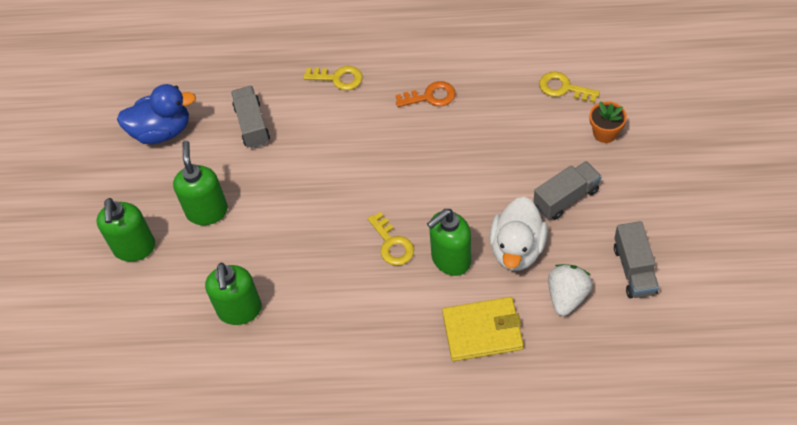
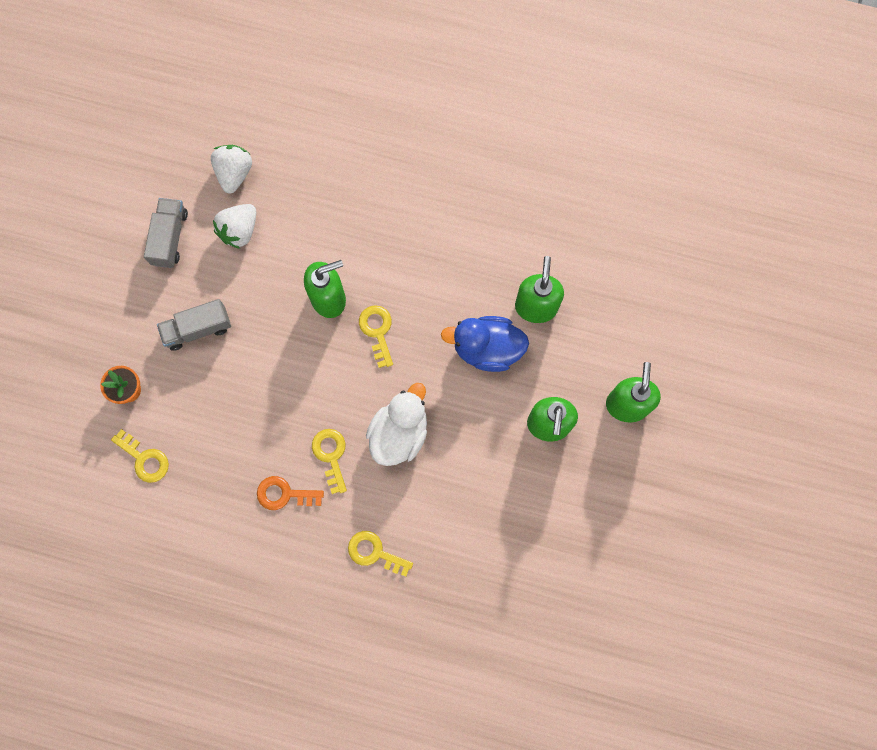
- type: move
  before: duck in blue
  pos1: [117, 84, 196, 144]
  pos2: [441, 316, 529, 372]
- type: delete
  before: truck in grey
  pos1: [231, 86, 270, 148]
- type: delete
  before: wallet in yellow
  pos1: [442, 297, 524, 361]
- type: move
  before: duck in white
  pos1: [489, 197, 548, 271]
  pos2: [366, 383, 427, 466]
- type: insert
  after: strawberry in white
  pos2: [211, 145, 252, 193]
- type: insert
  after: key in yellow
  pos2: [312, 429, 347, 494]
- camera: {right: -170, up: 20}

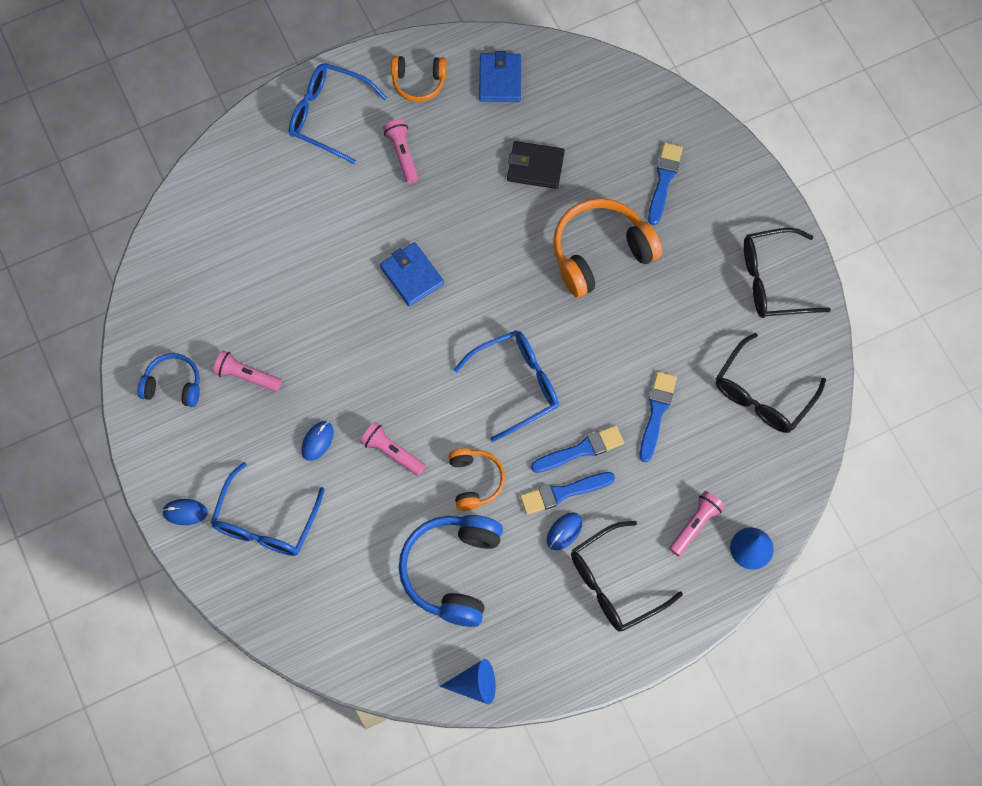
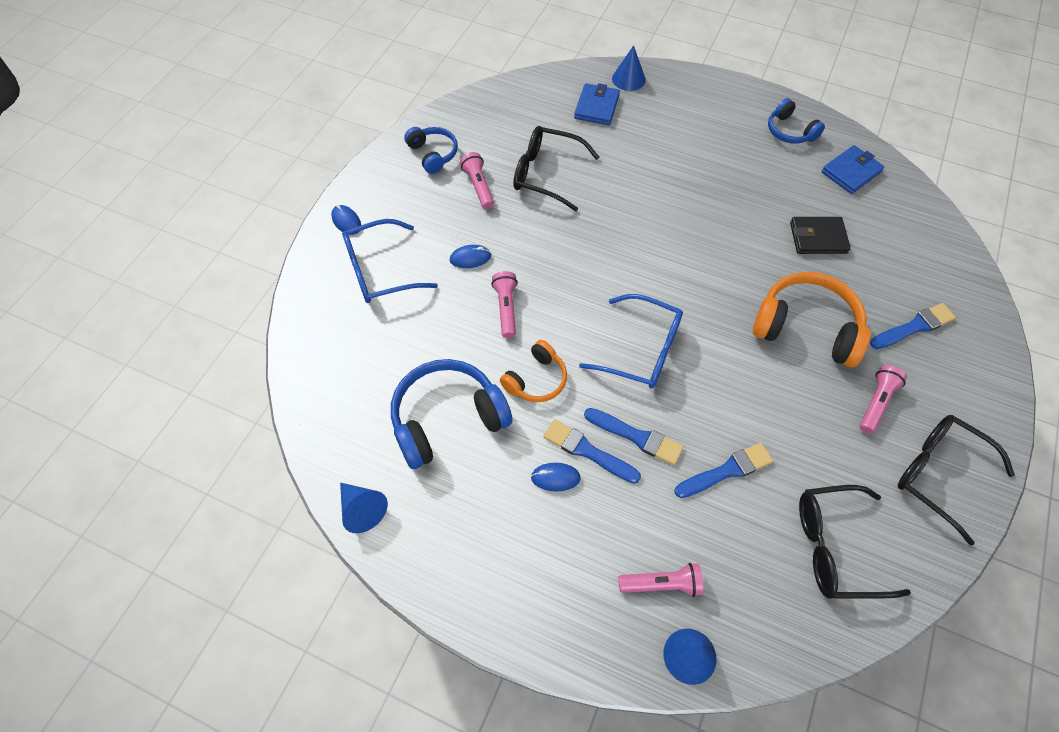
- type: delete
  before: glasses in blue
  pos1: [289, 63, 387, 164]
- type: move
  before: wallet in blue
  pos1: [380, 242, 444, 306]
  pos2: [574, 83, 620, 125]
- type: move
  before: flashlight in pink
  pos1: [383, 119, 418, 184]
  pos2: [860, 365, 907, 434]
- type: recolor
  before: headphones in orange
  after: headphones in blue
  pos1: [391, 56, 447, 102]
  pos2: [768, 98, 825, 144]
- type: rotate
  before: wallet in black
  pos1: [507, 141, 565, 189]
  pos2: [790, 217, 851, 254]
  turn: -60
- type: move
  before: glasses in black
  pos1: [571, 521, 683, 632]
  pos2: [513, 126, 599, 211]
- type: insert
  after: cone in blue
  pos2: [612, 45, 646, 91]
- camera: {right: 50, up: -10}

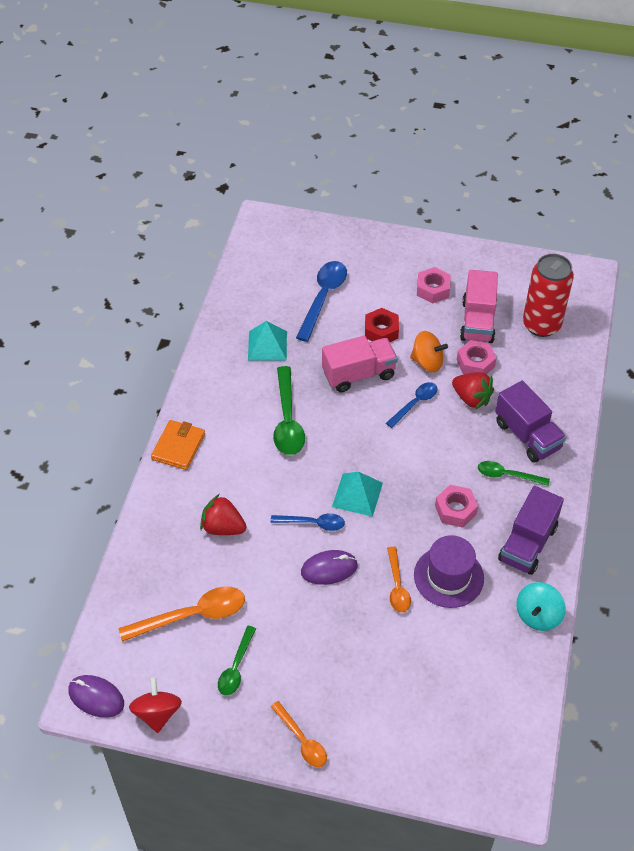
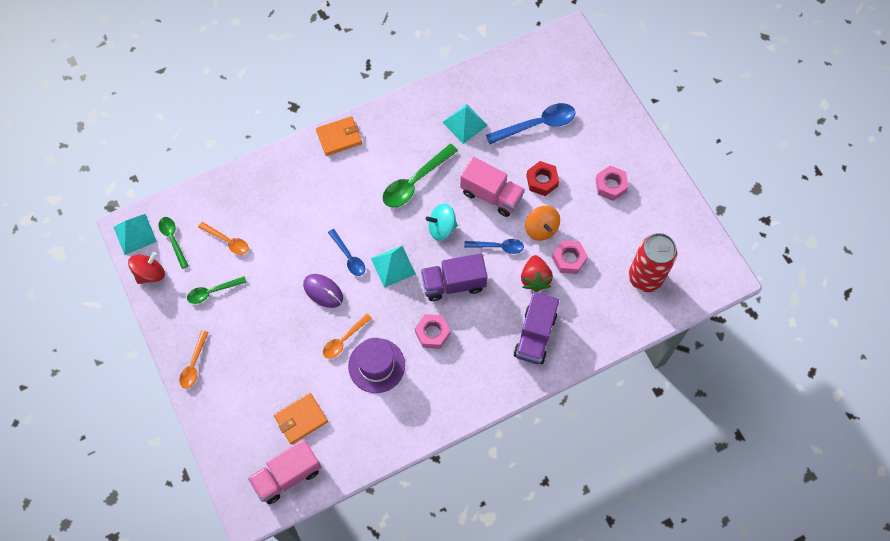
- type: replace
  before: mouse in purple
  after: pyramid in turquoise
  pos1: [68, 675, 124, 718]
  pos2: [113, 214, 157, 255]
- type: resize
  before: spoon in orange
  pos1: [119, 586, 245, 642]
  pos2: [198, 222, 249, 255]
  scale: 0.61
- type: delete
  before: strawberry in red
  pos1: [200, 494, 246, 535]
- type: move
  before: truck in pink
  pos1: [460, 270, 498, 343]
  pos2: [248, 439, 321, 504]
- type: move
  before: spoon in green
  pos1: [478, 461, 550, 486]
  pos2: [159, 217, 188, 269]
- type: move
  before: truck in purple
  pos1: [498, 486, 564, 575]
  pos2: [421, 253, 488, 301]
- type: move
  before: spinning top in turquoise
  pos1: [516, 582, 566, 631]
  pos2: [426, 203, 458, 241]
- type: insert
  after: wallet in orange
  pos2: [274, 393, 328, 445]
- camera: {right: 50, up: 15}

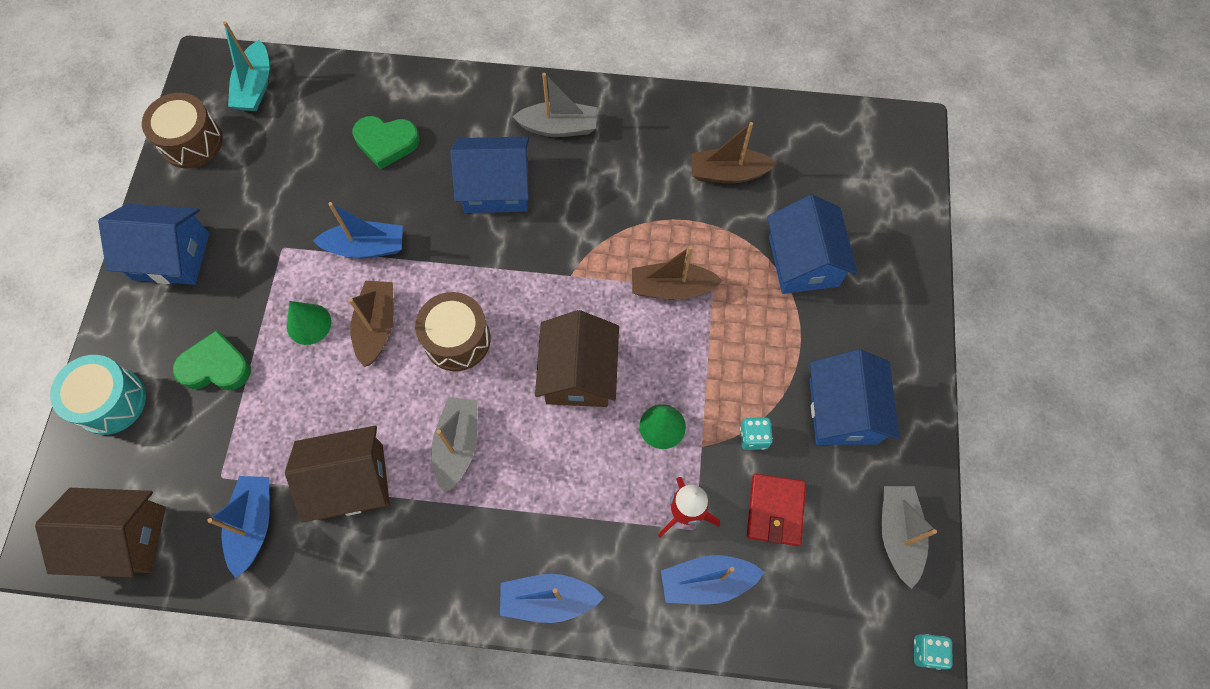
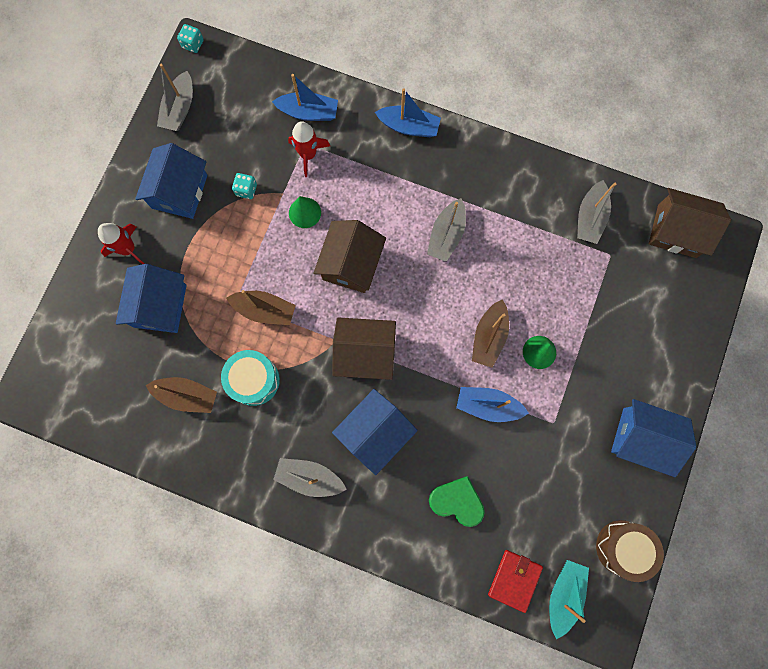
- type: move
  before: drum in turquoise
  pos1: [50, 355, 146, 435]
  pos2: [221, 350, 280, 406]
- type: delete
  before: heart in green
  pos1: [173, 330, 251, 390]
- type: recolor
  before: boat in blue
  after: boat in grey
  pos1: [207, 476, 270, 578]
  pos2: [577, 180, 616, 244]
- type: move
  before: house in brown
  pos1: [285, 425, 390, 523]
  pos2: [333, 318, 396, 380]
- type: delete
  before: drum in brown
  pos1: [415, 292, 491, 371]
- type: rotate
  before: house in blue
  pos1: [450, 137, 529, 213]
  pos2: [332, 389, 418, 475]
  turn: -60
- type: move
  before: wallet in red
  pos1: [747, 474, 806, 546]
  pos2: [488, 550, 543, 613]
- type: insert
  after: rocket in red
  pos2: [98, 223, 145, 264]
- camera: {right: -165, up: 10}

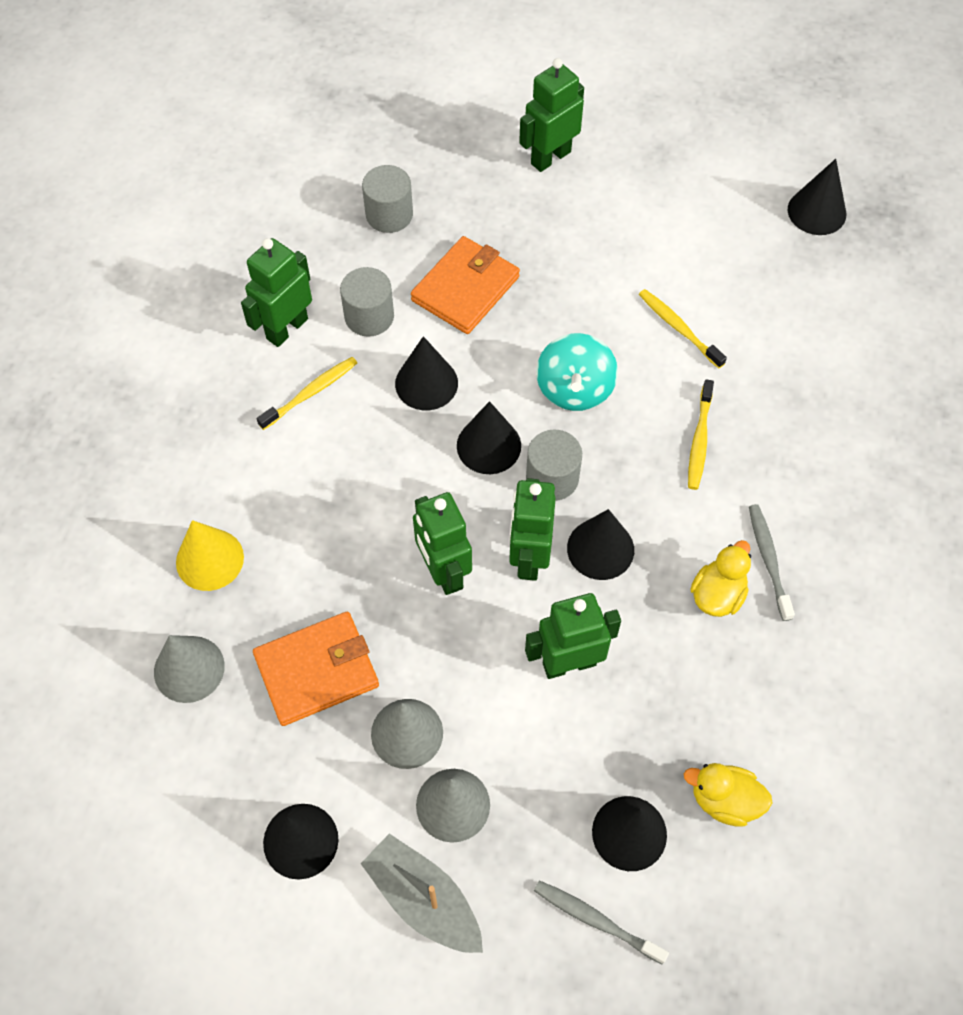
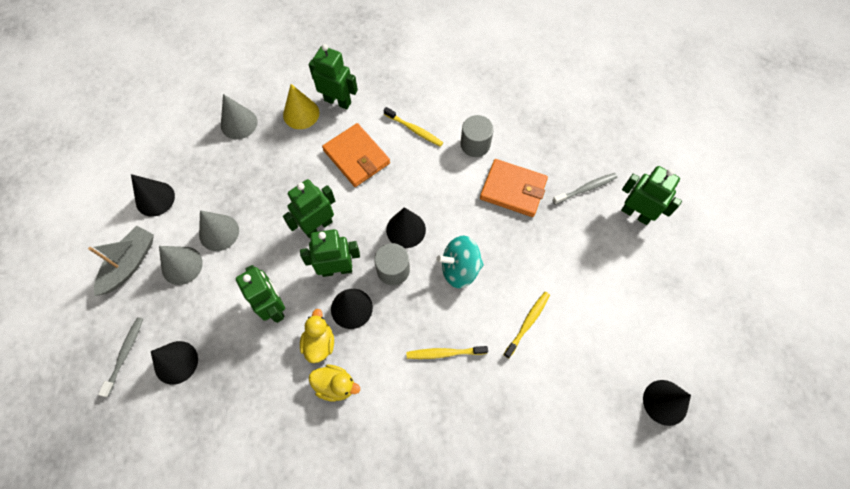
- type: move
  before: robot in green
  pos1: [241, 238, 312, 347]
  pos2: [308, 44, 358, 109]
- type: move
  before: wallet in orange
  pos1: [253, 612, 379, 726]
  pos2: [322, 123, 390, 187]
- type: delete
  before: cylinder in grey
  pos1: [362, 165, 413, 233]
- type: delete
  before: cone in black
  pos1: [395, 336, 458, 410]
- type: move
  before: duck in yellow
  pos1: [684, 763, 772, 827]
  pos2: [300, 309, 334, 363]
- type: move
  before: toothbrush in grey
  pos1: [749, 504, 795, 621]
  pos2: [553, 173, 617, 205]
- camera: {right: 75, up: 5}

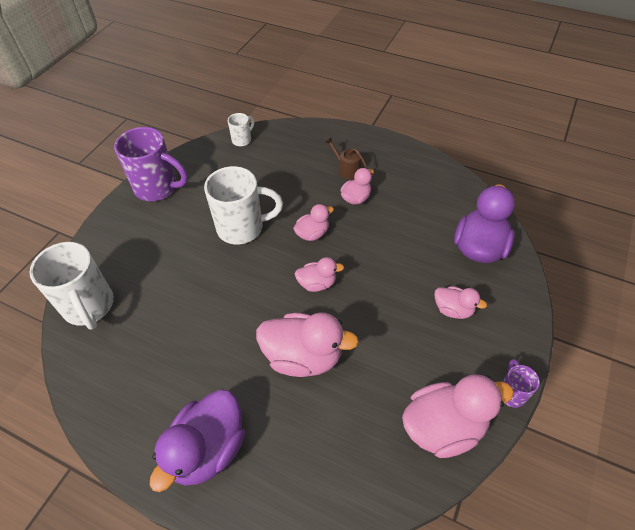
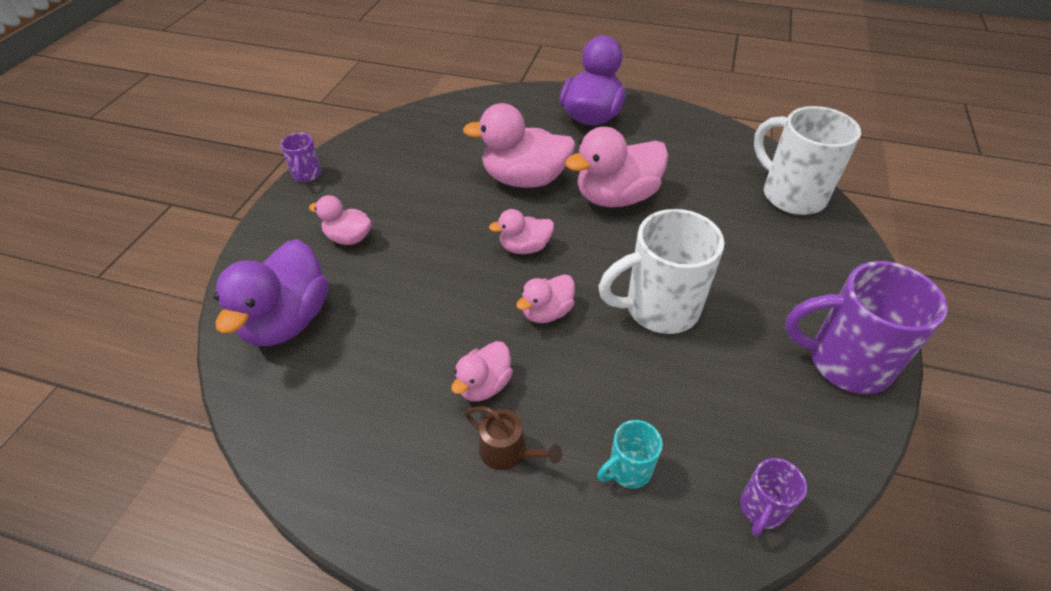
- type: recolor
  before: mug in white
  after: mug in purple
  pos1: [228, 113, 254, 147]
  pos2: [740, 458, 807, 536]
- type: move
  before: duck in pink
  pos1: [402, 374, 514, 458]
  pos2: [565, 127, 669, 207]
- type: insert
  after: mug in turquoise
  pos2: [597, 420, 663, 489]
- camera: {right: 170, up: -5}

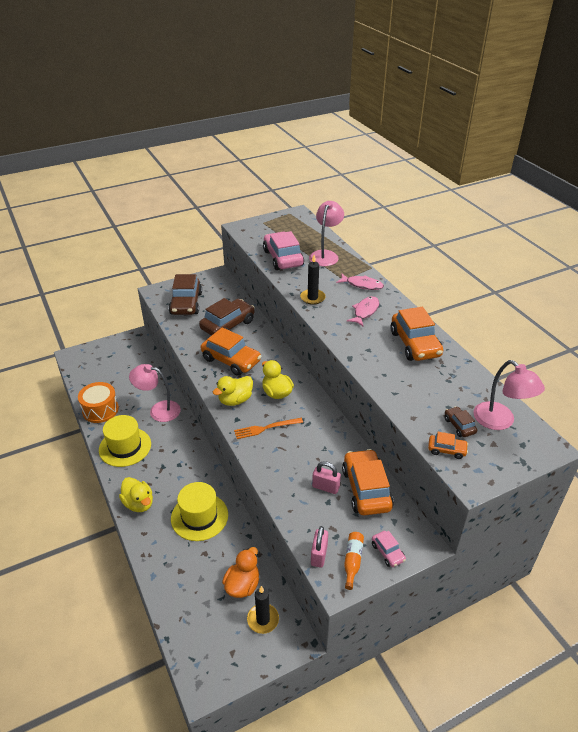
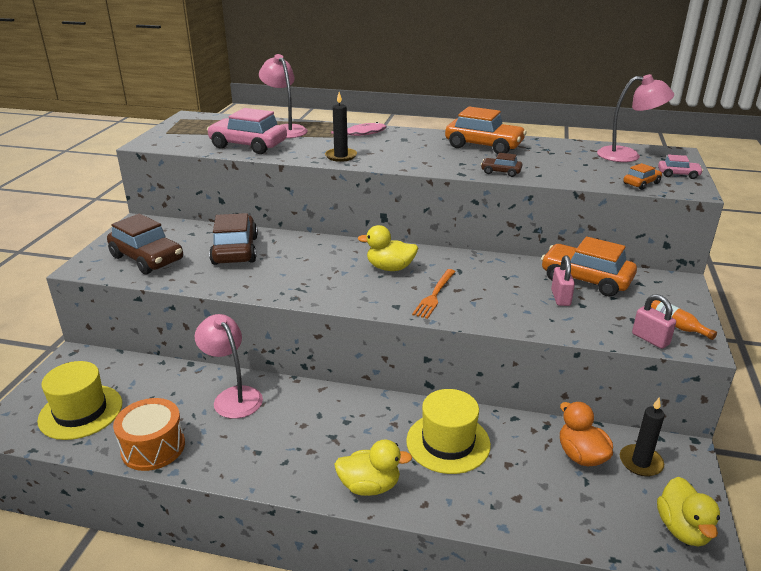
- type: move
  before: hat in yellow
  pos1: [99, 415, 151, 467]
  pos2: [37, 361, 122, 440]
- type: rotate
  before: lamp in pink
  pos1: [129, 364, 181, 422]
  pos2: [195, 314, 263, 419]
  turn: 90
- type: delete
  before: car in orange
  pos1: [201, 327, 261, 376]
- type: move
  before: duck in yellow
  pos1: [213, 376, 253, 406]
  pos2: [657, 477, 720, 546]
- type: rotate
  before: padlock in pink
  pos1: [312, 461, 341, 494]
  pos2: [551, 255, 575, 306]
  turn: -60
- type: delete
  before: fish in pink
  pos1: [347, 296, 379, 326]
- type: move
  before: car in pink
  pos1: [372, 531, 406, 567]
  pos2: [658, 154, 703, 179]
- type: move
  before: car in brown
  pos1: [444, 406, 477, 437]
  pos2: [481, 153, 522, 177]
- camera: {right: -50, up: -10}

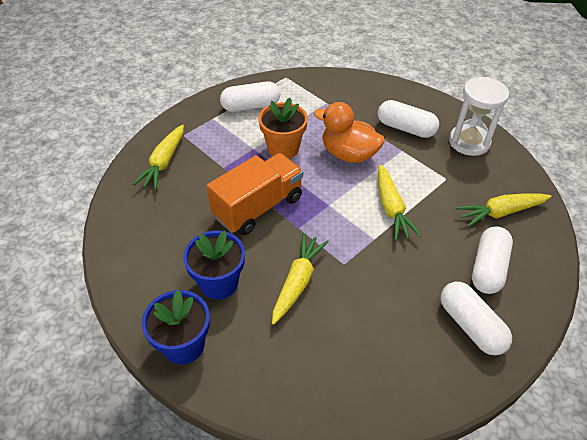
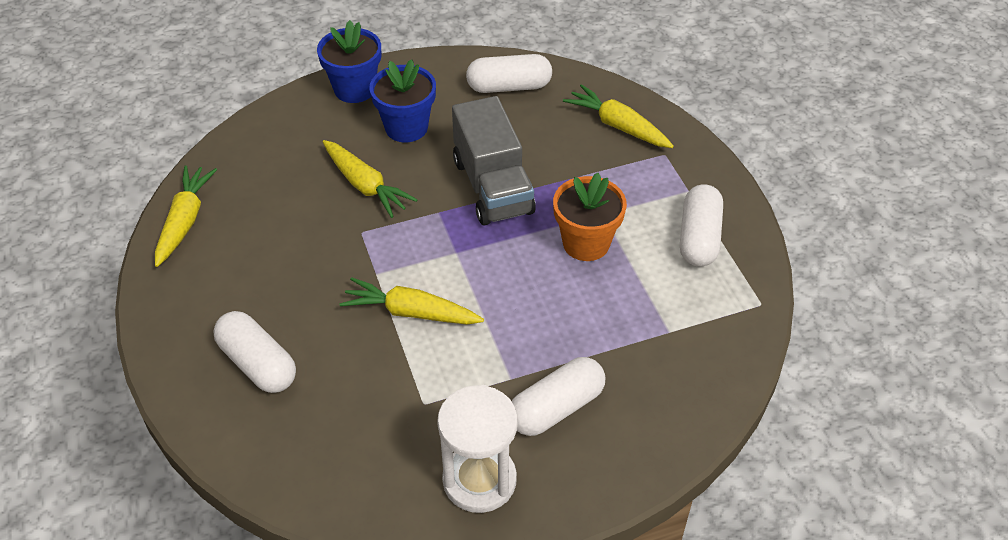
- type: recolor
  before: truck in orange
  after: truck in grey
  pos1: [207, 153, 303, 235]
  pos2: [452, 96, 536, 226]
- type: delete
  before: duck in orange
  pos1: [314, 102, 385, 163]
- type: move
  before: capsule in white
  pos1: [441, 282, 512, 355]
  pos2: [466, 54, 552, 93]
- type: move
  before: carrot in yellow
  pos1: [456, 193, 552, 227]
  pos2: [155, 166, 217, 267]
- camera: {right: 115, up: 0}

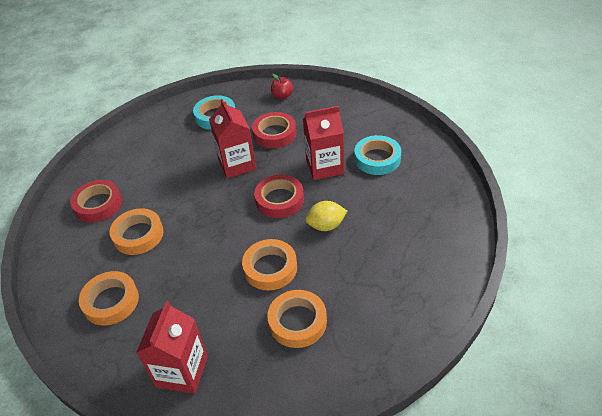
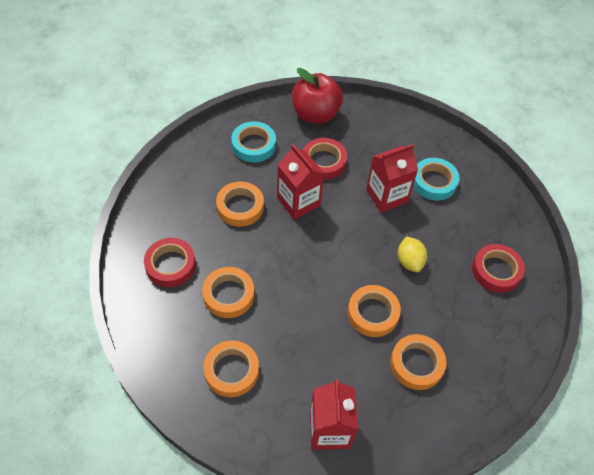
- type: move
  before: tape in red
  pos1: [254, 175, 304, 218]
  pos2: [472, 244, 525, 293]
- type: resize
  before: apple in red
  pos1: [271, 74, 293, 99]
  pos2: [292, 68, 343, 124]
  scale: 2.14
- type: rotate
  before: lemon in yellow
  pos1: [305, 201, 347, 231]
  pos2: [398, 236, 427, 272]
  turn: -75
- type: insert
  after: tape in orange
  pos2: [216, 182, 264, 227]
- camera: {right: -20, up: 10}

